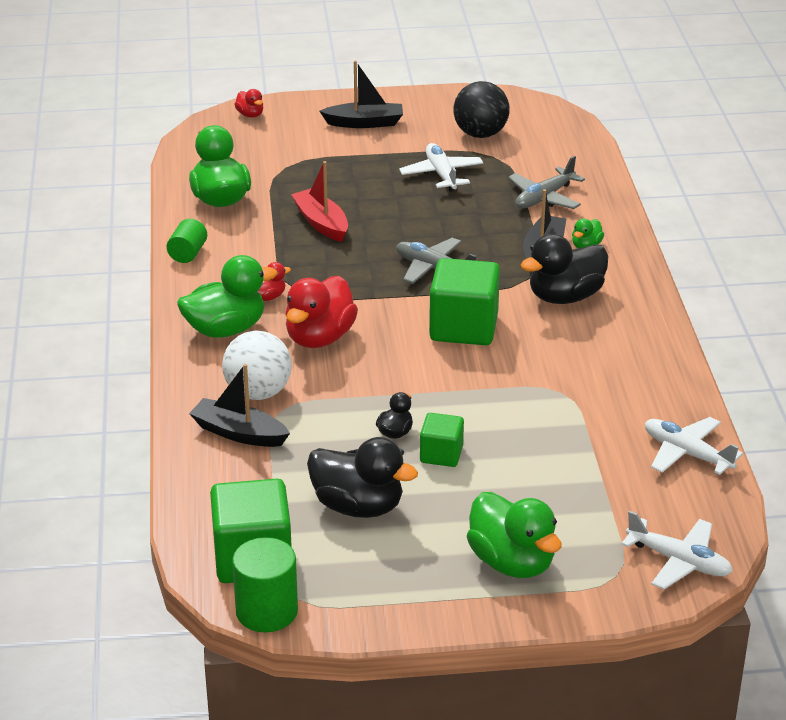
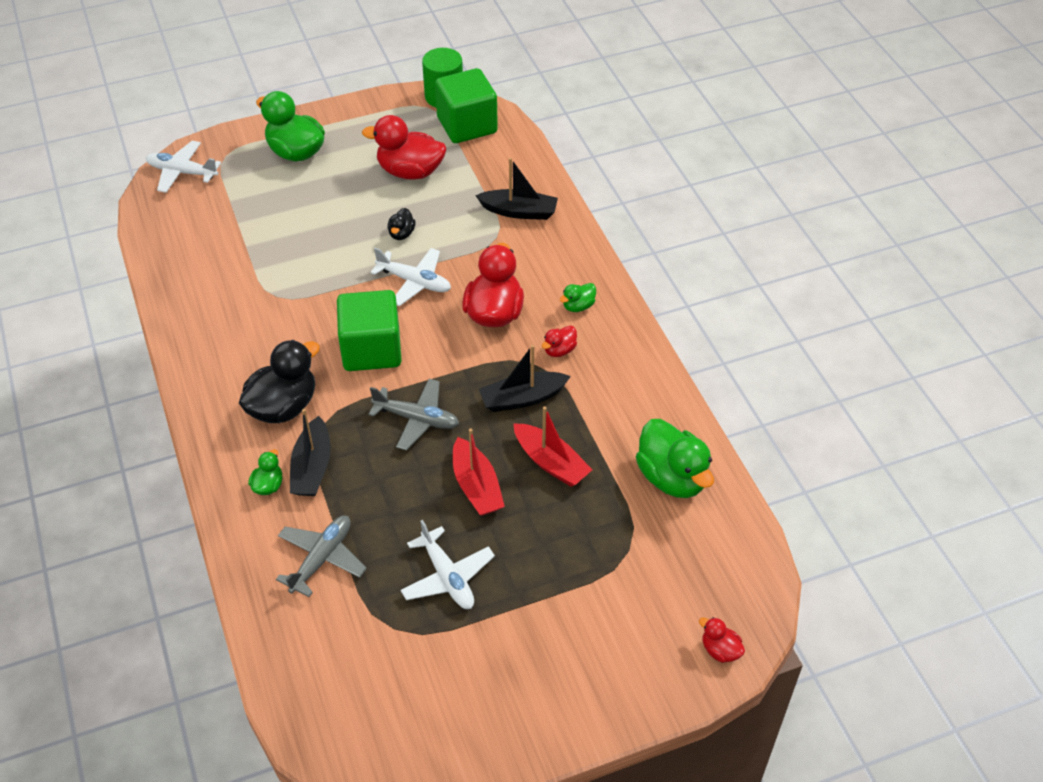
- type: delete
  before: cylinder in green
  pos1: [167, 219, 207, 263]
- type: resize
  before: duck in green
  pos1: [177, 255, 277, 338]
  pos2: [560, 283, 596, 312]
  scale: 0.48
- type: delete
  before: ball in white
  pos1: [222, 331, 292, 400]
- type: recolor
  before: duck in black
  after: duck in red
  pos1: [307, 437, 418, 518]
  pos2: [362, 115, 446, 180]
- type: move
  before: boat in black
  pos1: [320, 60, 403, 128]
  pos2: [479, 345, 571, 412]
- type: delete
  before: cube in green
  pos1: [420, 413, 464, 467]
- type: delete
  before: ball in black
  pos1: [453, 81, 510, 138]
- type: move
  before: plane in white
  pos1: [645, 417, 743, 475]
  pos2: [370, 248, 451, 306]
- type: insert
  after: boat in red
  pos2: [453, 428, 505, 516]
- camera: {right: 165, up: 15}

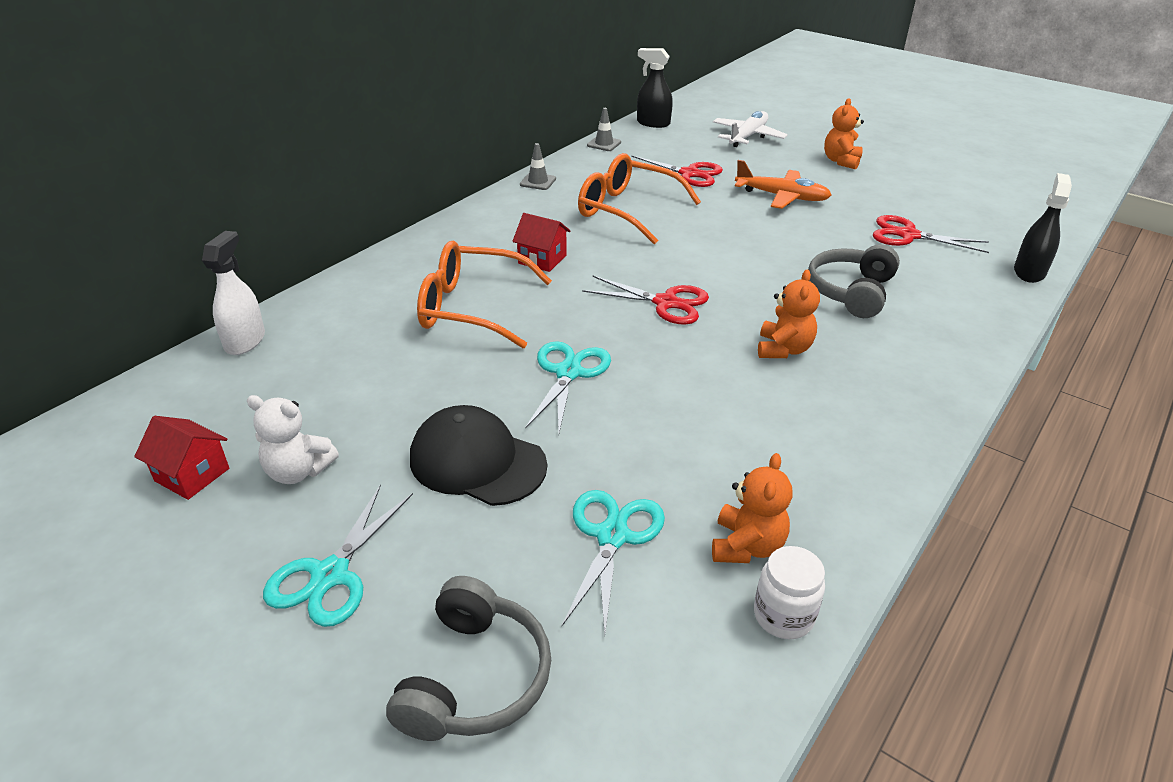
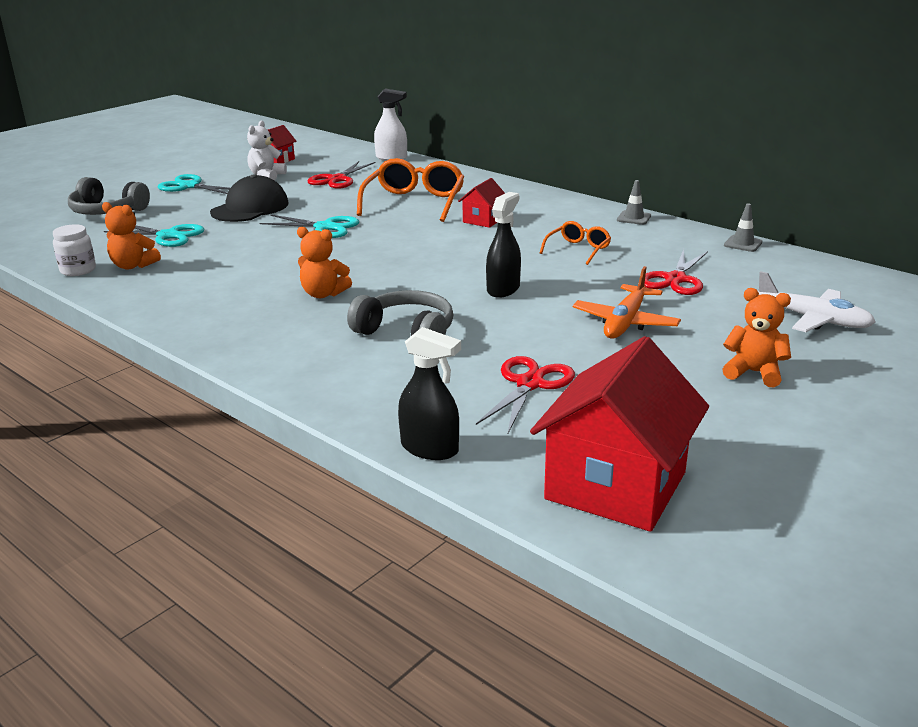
- type: resize
  before: glasses in orange
  pos1: [578, 153, 701, 244]
  pos2: [540, 221, 611, 265]
  scale: 0.54
- type: move
  before: scissors in red
  pos1: [582, 275, 709, 325]
  pos2: [308, 161, 375, 189]
- type: move
  before: spray bottle in black
  pos1: [637, 48, 673, 128]
  pos2: [486, 192, 521, 298]
- type: insert
  after: house in red
  pos2: [530, 336, 709, 532]
- camera: {right: 95, up: -10}

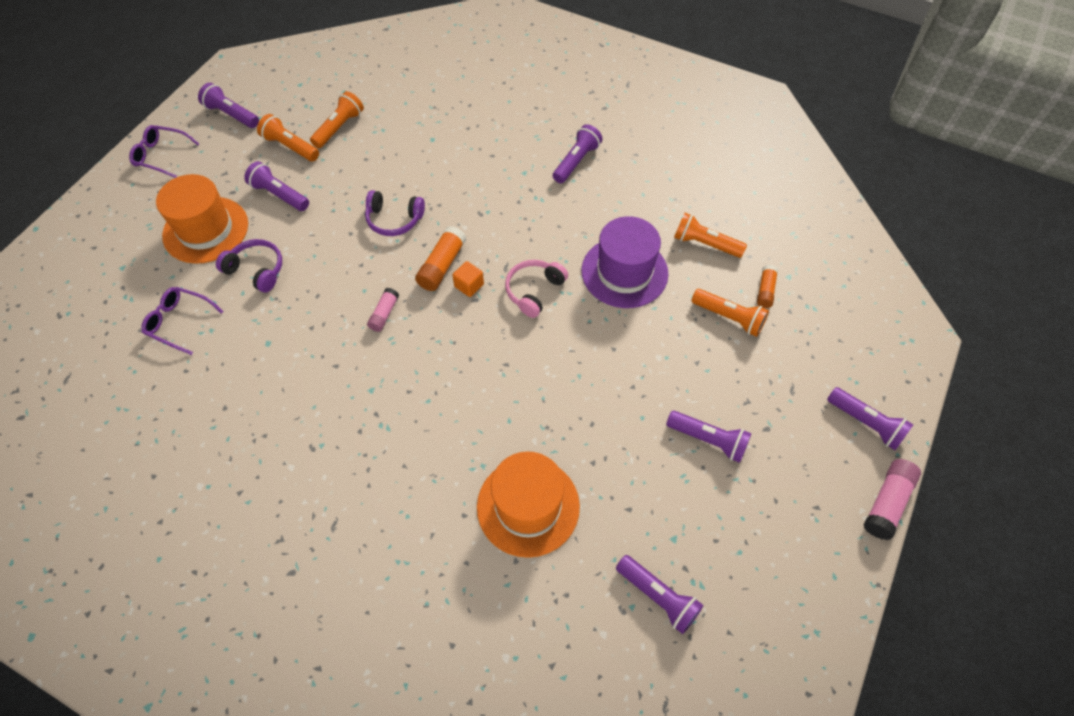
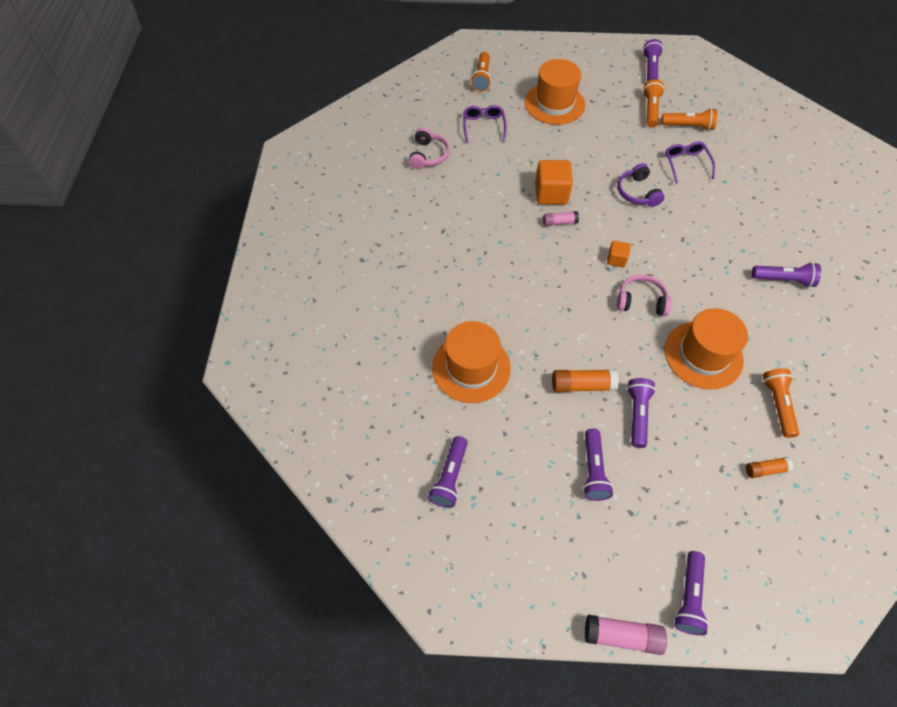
- type: move
  before: glasses in purple
  pos1: [129, 125, 199, 178]
  pos2: [665, 142, 715, 184]
- type: delete
  before: headphones in purple
  pos1: [216, 239, 282, 292]
- type: move
  before: flashlight in purple
  pos1: [244, 161, 309, 211]
  pos2: [627, 378, 656, 448]
- type: move
  before: glue stick in orange
  pos1: [415, 226, 466, 291]
  pos2: [552, 369, 619, 392]
- type: recolor
  before: hat in purple
  after: hat in orange
  pos1: [581, 216, 668, 308]
  pos2: [665, 308, 748, 389]
- type: move
  before: flashlight in orange
  pos1: [691, 289, 769, 337]
  pos2: [471, 52, 491, 92]
- type: insert
  after: headphones in pink
  pos2: [408, 128, 450, 169]
- type: insert
  after: cube in orange
  pos2: [535, 160, 573, 205]
- camera: {right: 65, up: 0}

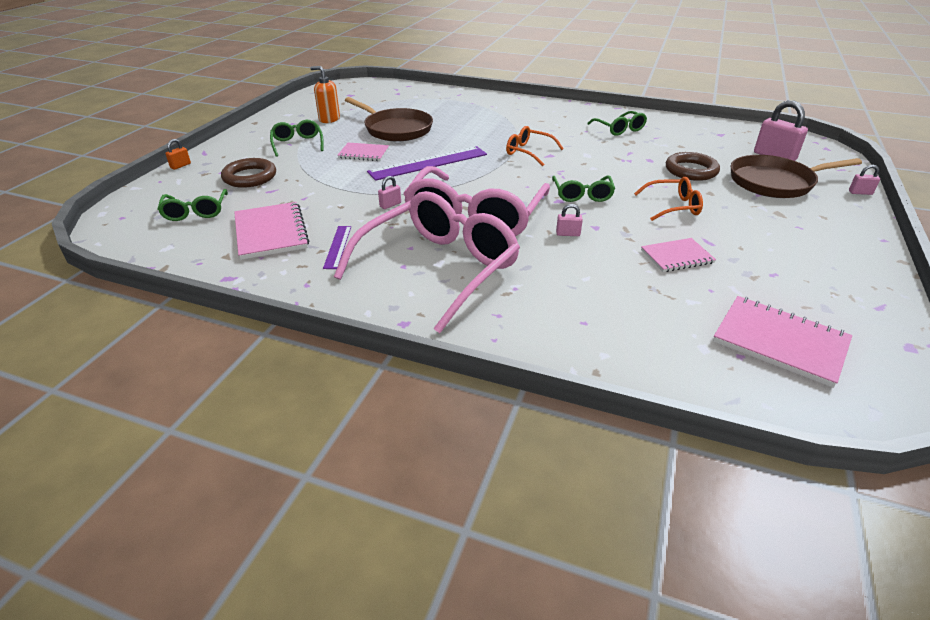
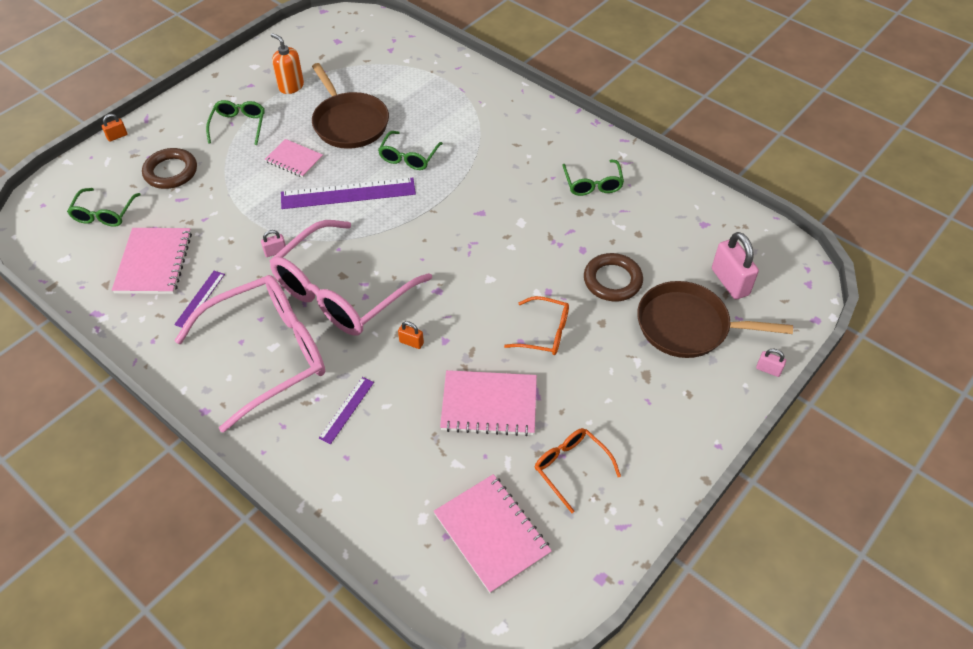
- type: move
  before: glasses in orange
  pos1: [506, 126, 564, 166]
  pos2: [535, 428, 621, 513]
- type: move
  before: glasses in green
  pos1: [552, 176, 615, 202]
  pos2: [378, 131, 443, 170]
- type: recolor
  before: padlock in pink
  after: padlock in orange
  pos1: [556, 204, 583, 236]
  pos2: [398, 321, 424, 349]
- type: resize
  before: notebook in pink
  pos1: [641, 238, 716, 272]
  pos2: [440, 370, 537, 436]
  scale: 1.58
- type: insert
  after: ruler in purple
  pos2: [319, 377, 374, 444]
- camera: {right: 20, up: 15}

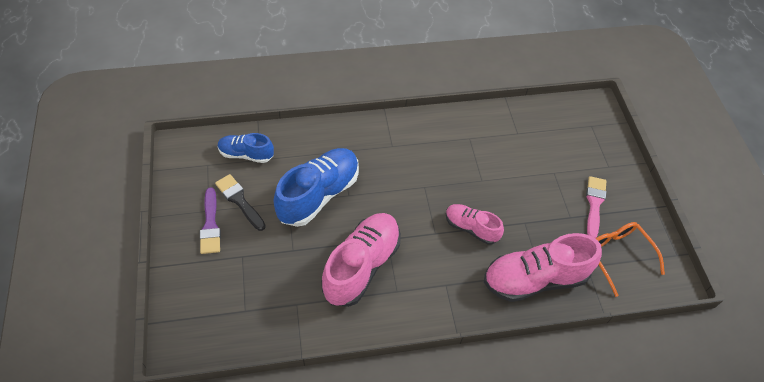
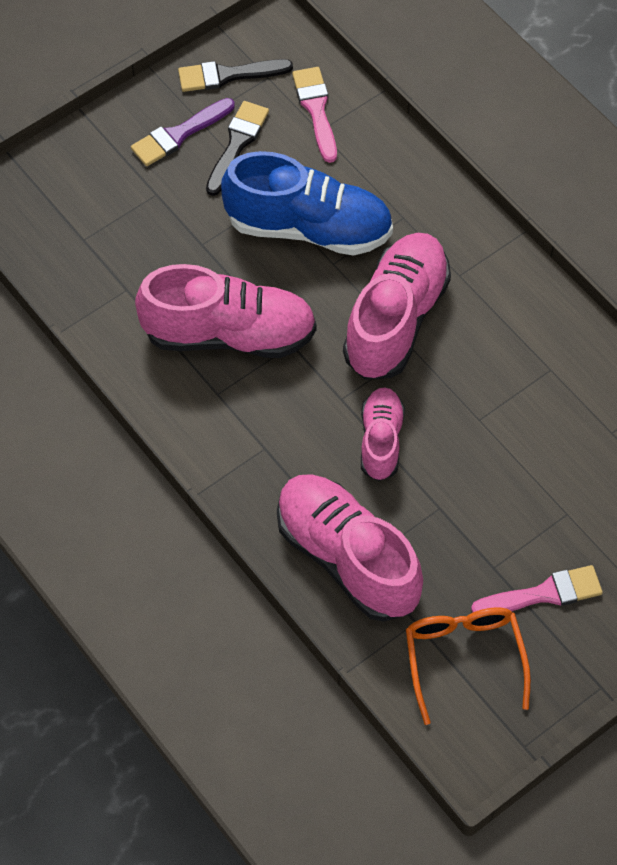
- type: replace
  before: shoe in blue
  after: brush in pink
  pos1: [218, 133, 274, 163]
  pos2: [292, 67, 337, 163]
- type: rotate
  before: glasses in orange
  pos1: [595, 222, 665, 297]
  pos2: [406, 607, 531, 725]
  turn: -45
- type: insert
  after: brush in black
  pos2: [178, 59, 293, 92]
- type: insert
  after: shoe in pink
  pos2: [343, 233, 451, 380]
- camera: {right: 65, up: 5}

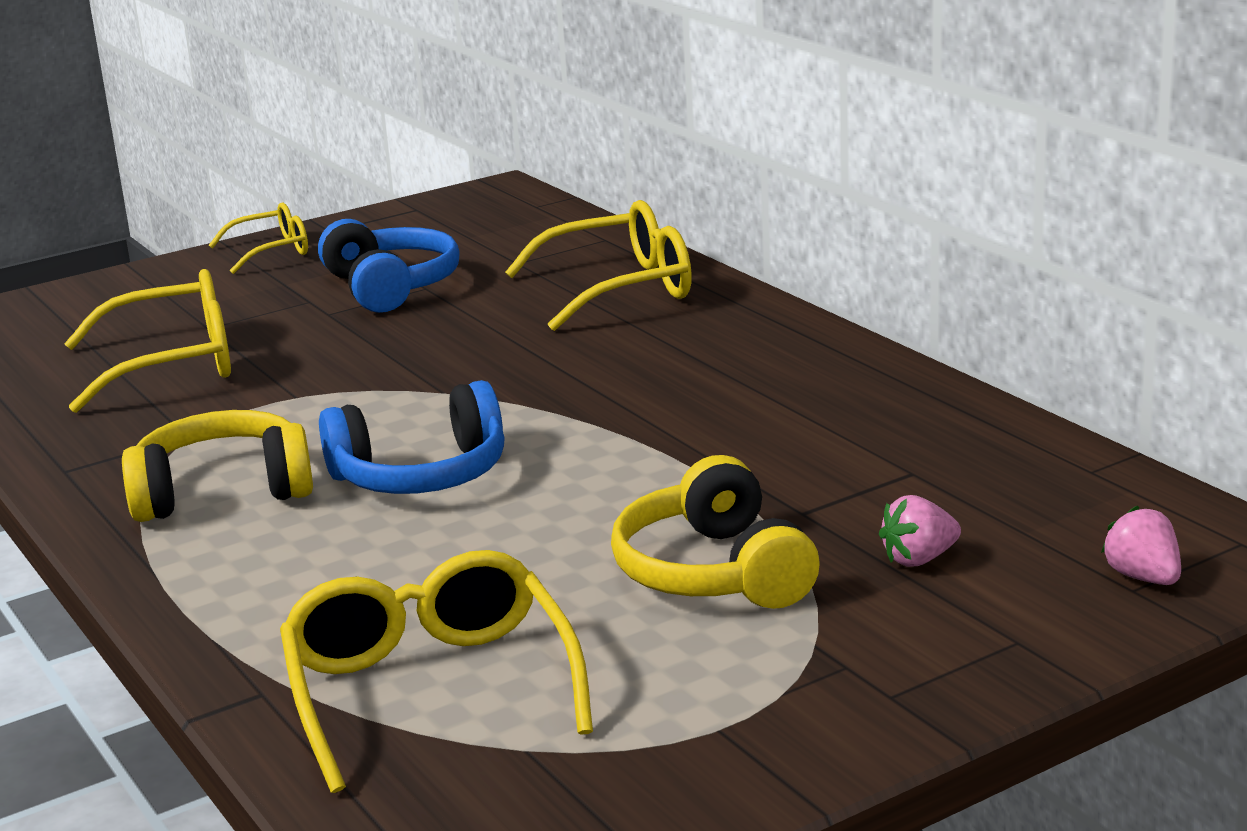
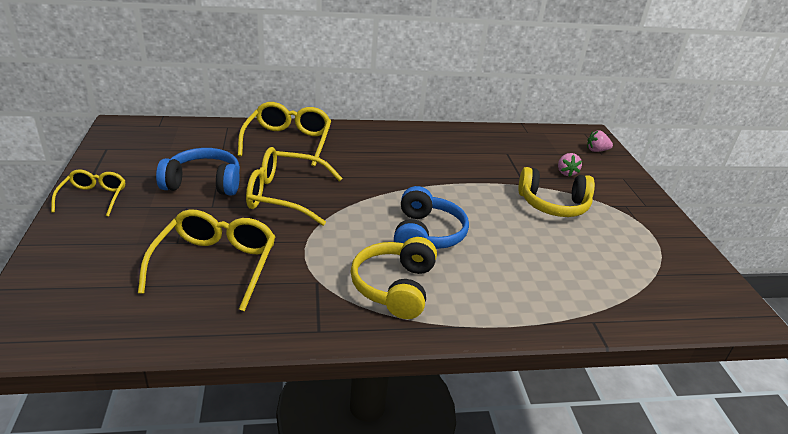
- type: move
  before: glasses in yellow
  pos1: [280, 550, 593, 793]
  pos2: [246, 147, 342, 226]
- camera: {right: -70, up: 10}

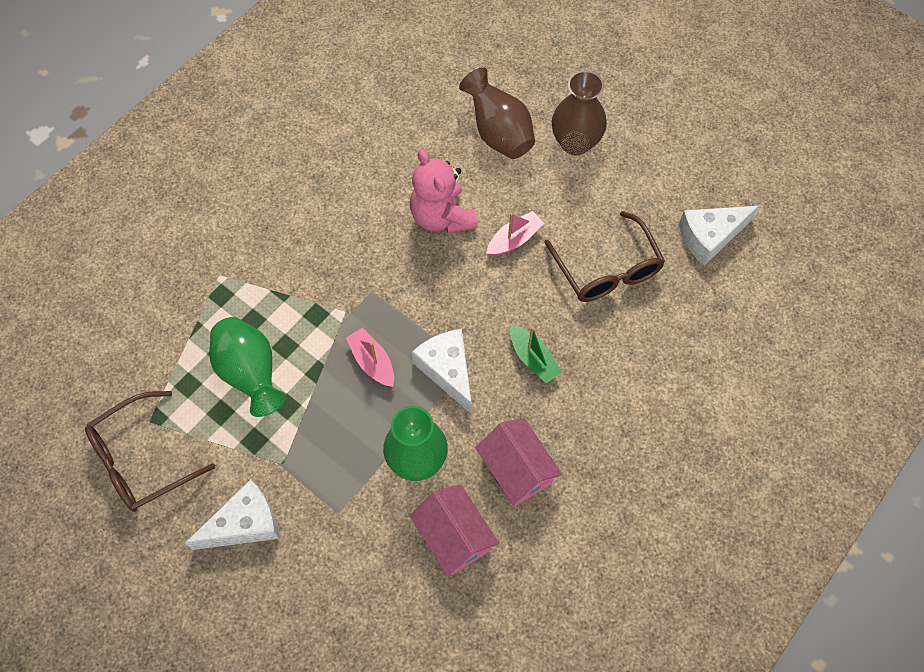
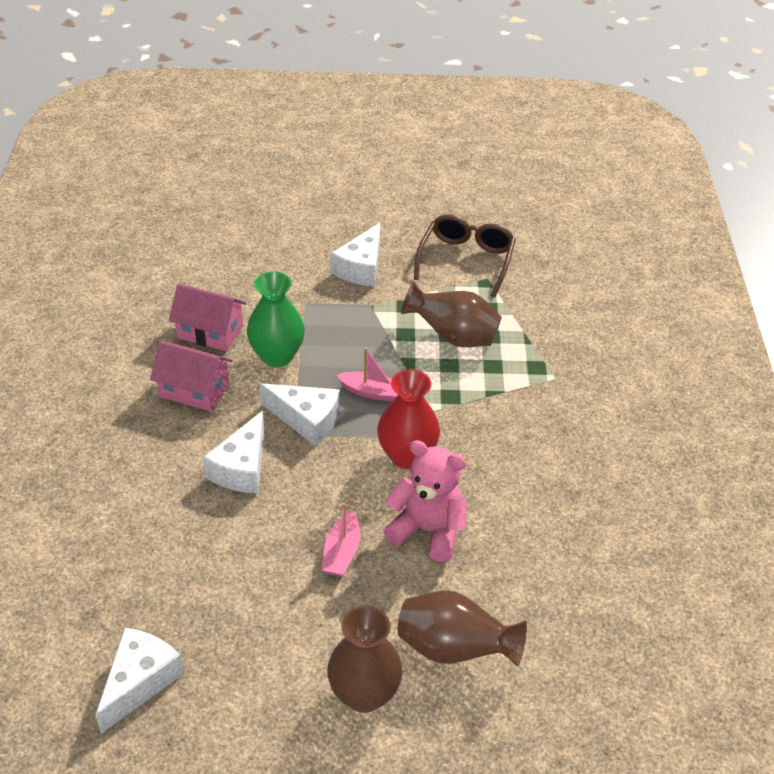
- type: recolor
  before: vase in green
  after: vase in brown
  pos1: [209, 317, 286, 417]
  pos2: [401, 282, 502, 347]
- type: replace
  before: boat in green
  after: cheese in white
  pos1: [510, 325, 562, 383]
  pos2: [203, 411, 264, 493]
- type: delete
  before: glasses in brown
  pos1: [544, 211, 665, 302]
- type: insert
  after: vase in red
  pos2: [377, 369, 440, 469]
- camera: {right: 140, up: -20}

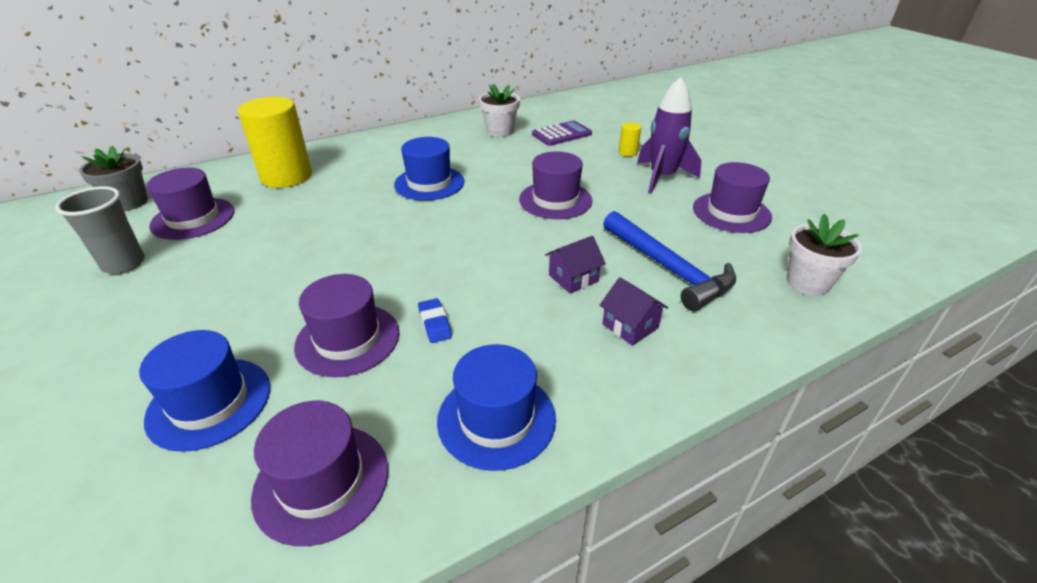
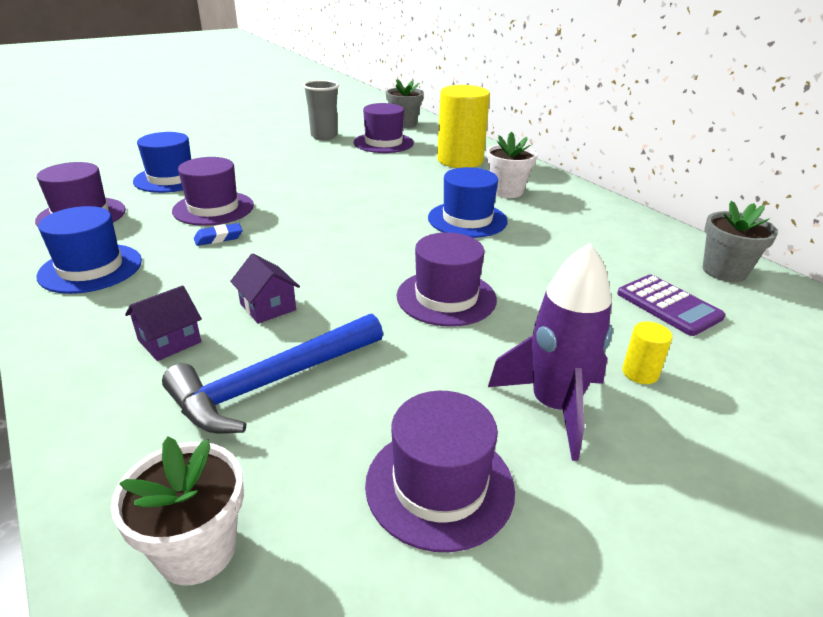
- type: move
  before: flower pot in white
  pos1: [479, 84, 520, 137]
  pos2: [486, 132, 537, 198]
- type: insert
  after: flower pot in grey
  pos2: [703, 201, 778, 282]
- camera: {right: 85, up: -5}

